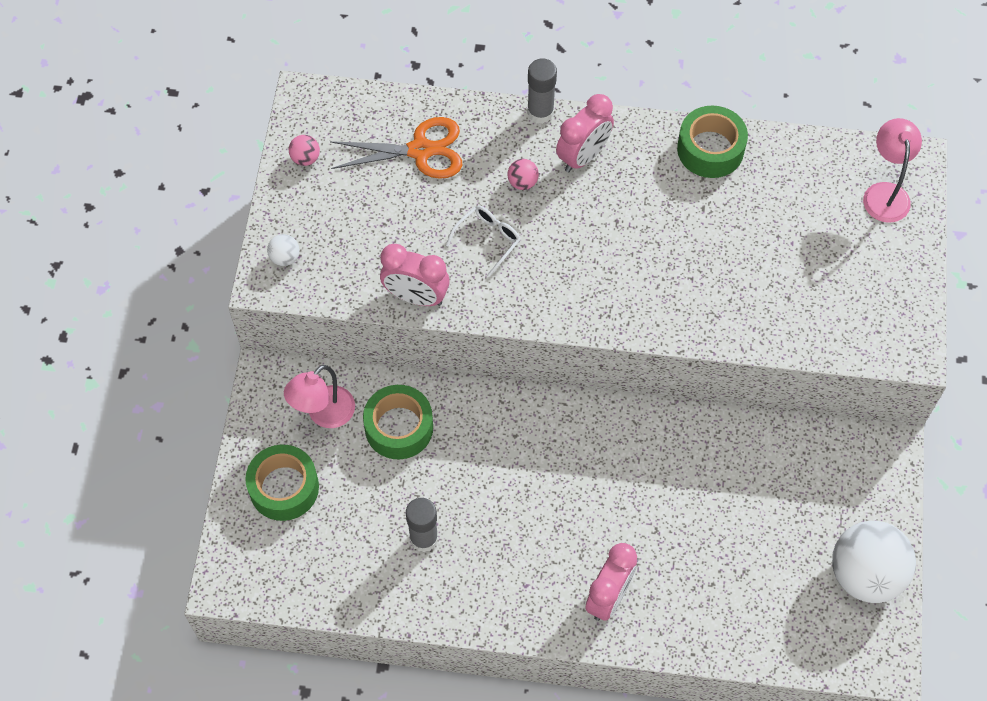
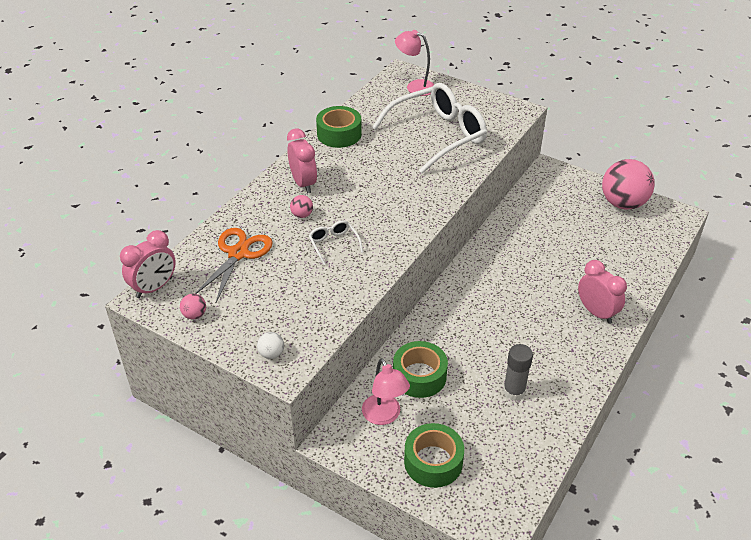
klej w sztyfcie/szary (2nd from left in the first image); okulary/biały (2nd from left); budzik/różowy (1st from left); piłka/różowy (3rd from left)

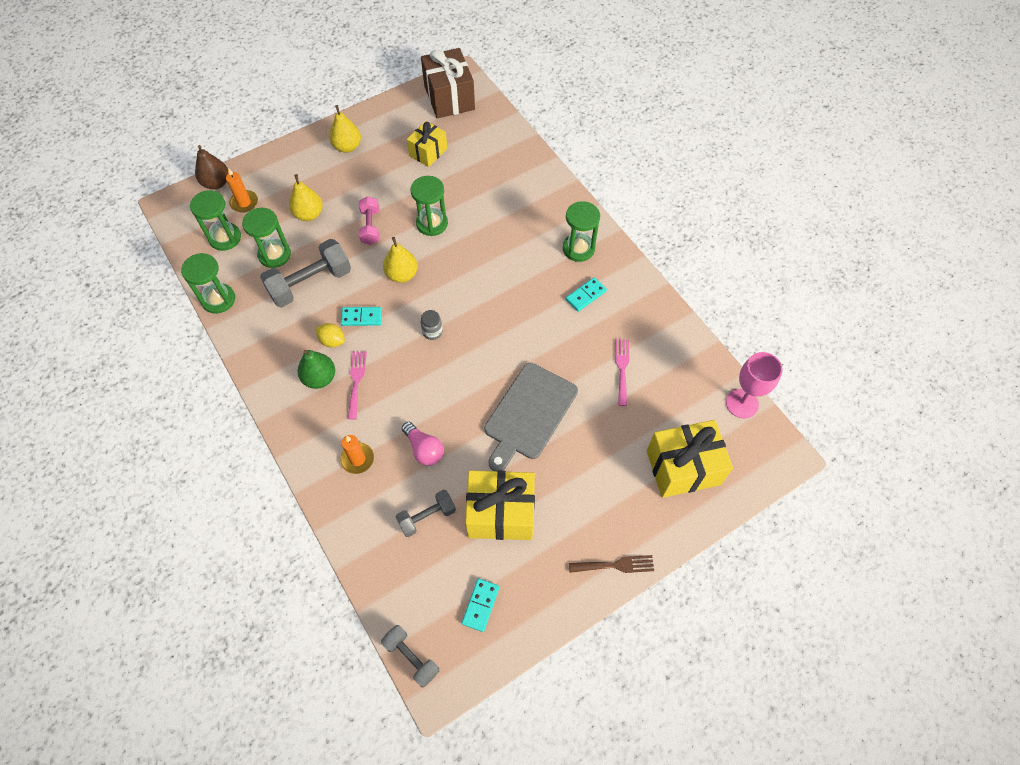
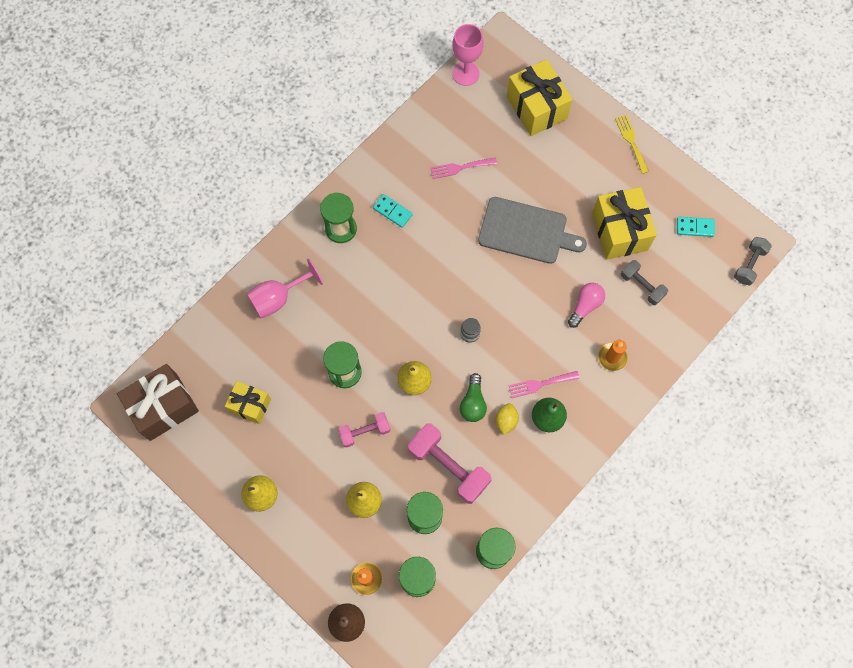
kielich/różowy (1st from left); żarówka/zielony; hantel/różowy (2nd from left); widelec/żółty

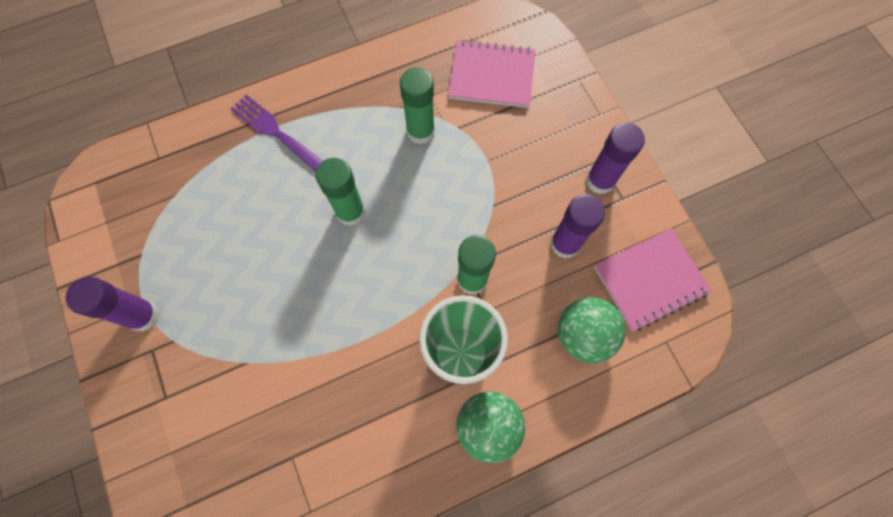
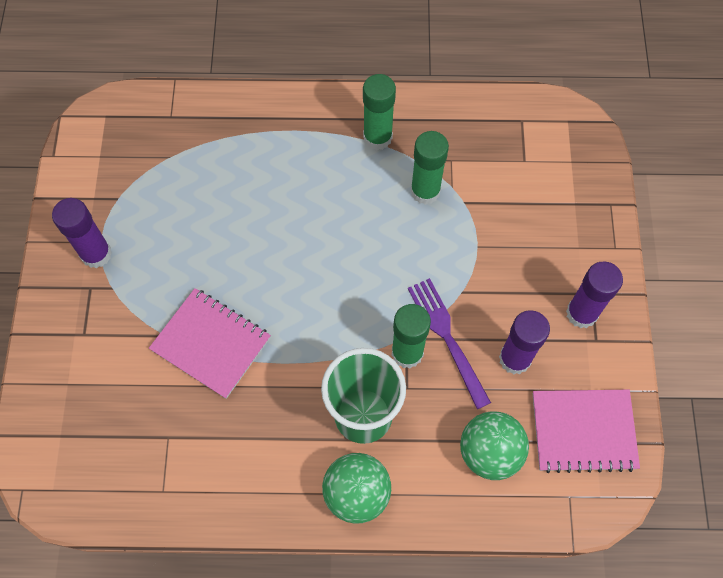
widelec/fioletowy; klej w sztyfcie/zielony (1st from left); zeszyt/różowy (1st from left)

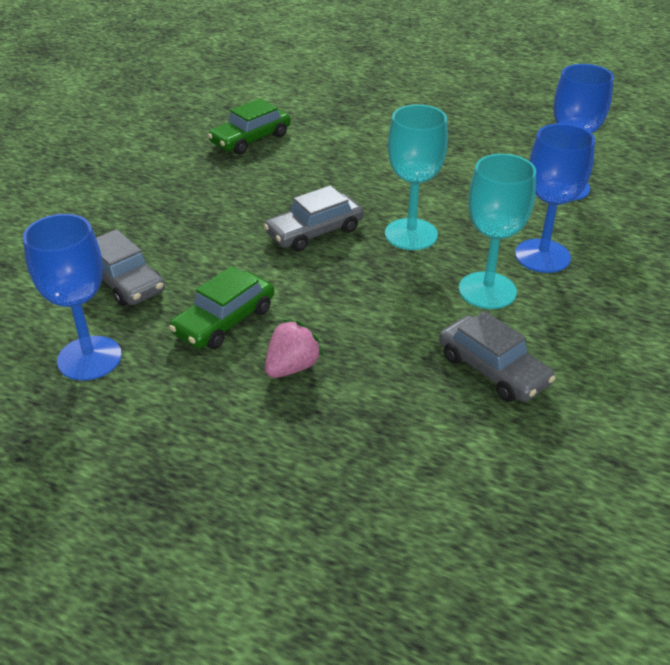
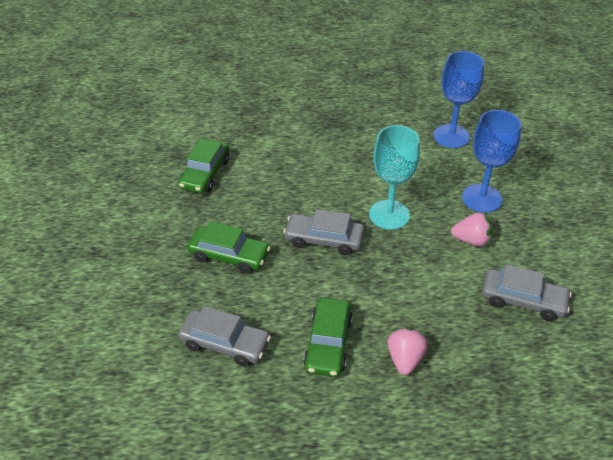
kielich/niebieski (1st from left in the first image); samochód/zielony (2nd from left); truskawka/różowy (2nd from left); samochód/szary (2nd from left)

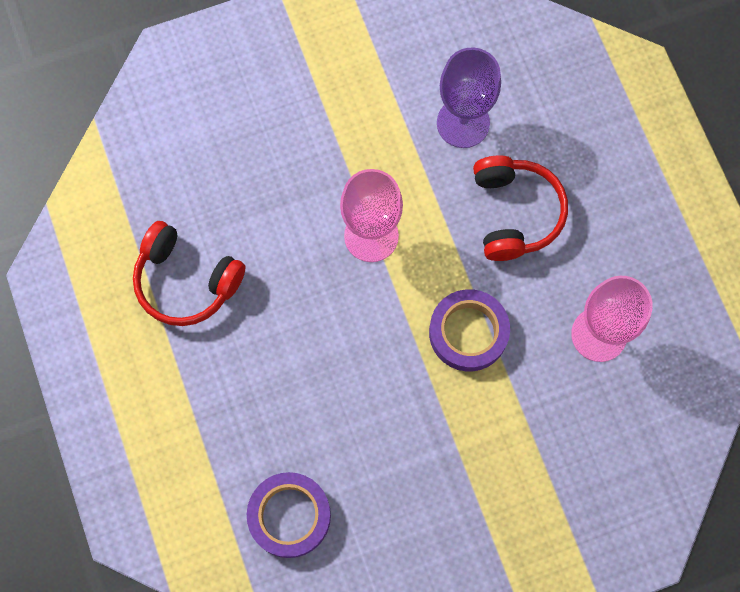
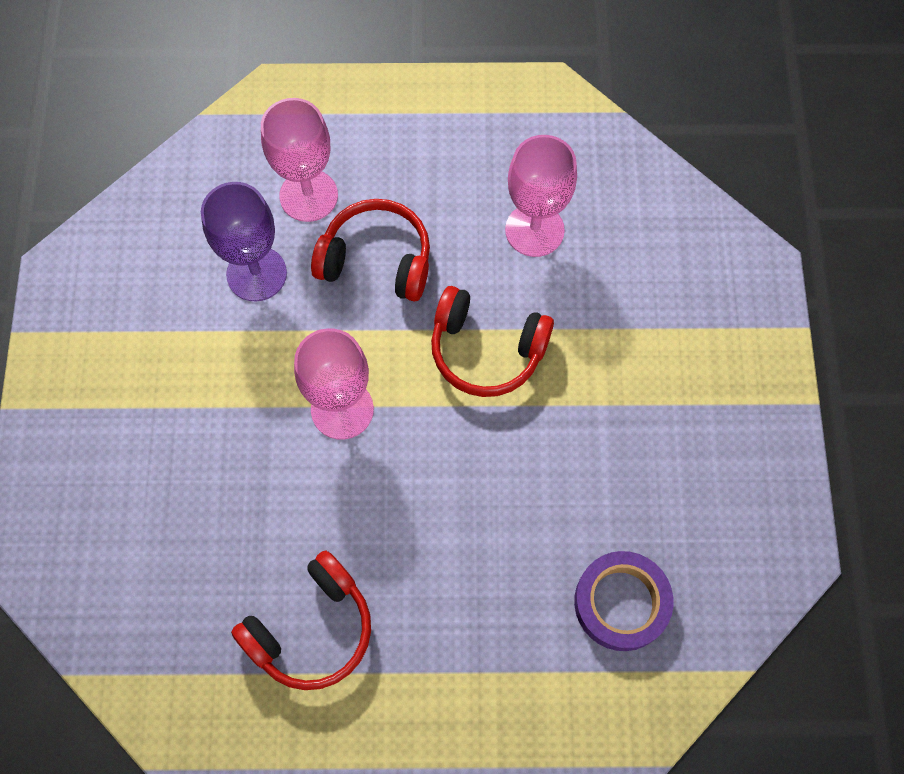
kielich/różowy (1st from left); słuchawki/czerwony (3rd from left)

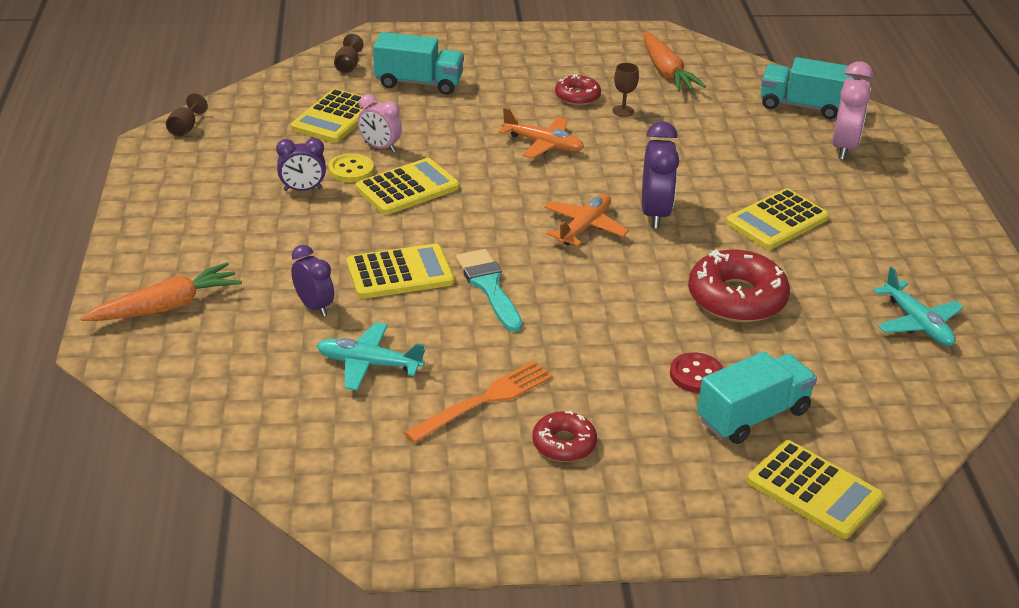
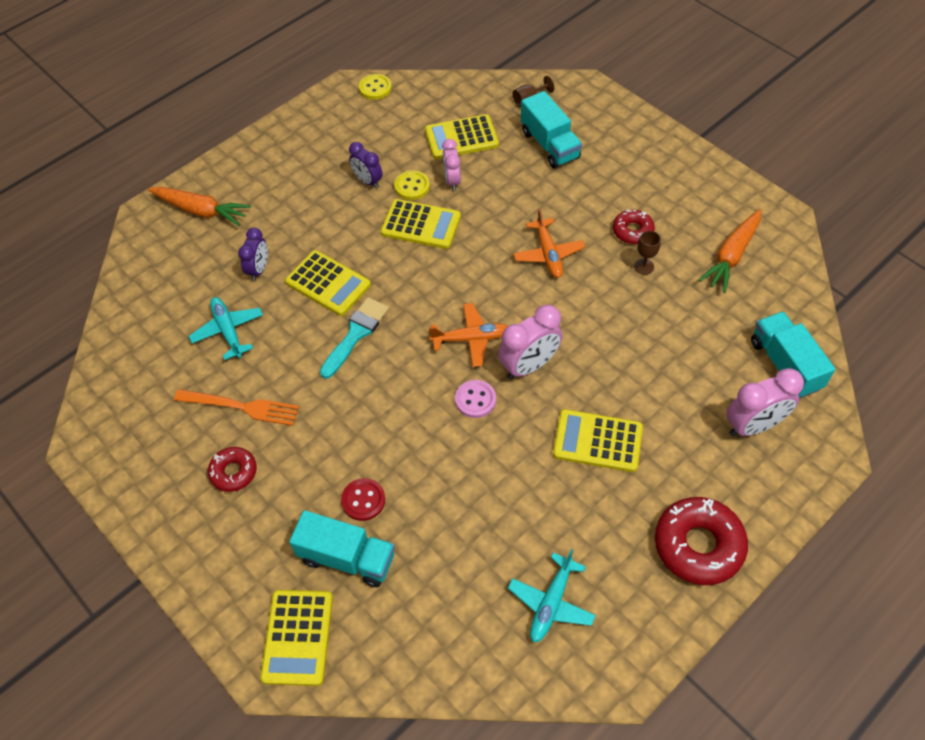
guzik/różowy; donut/czerwony (3rd from left); guzik/żółty (1st from left); budzik/różowy (2nd from left)

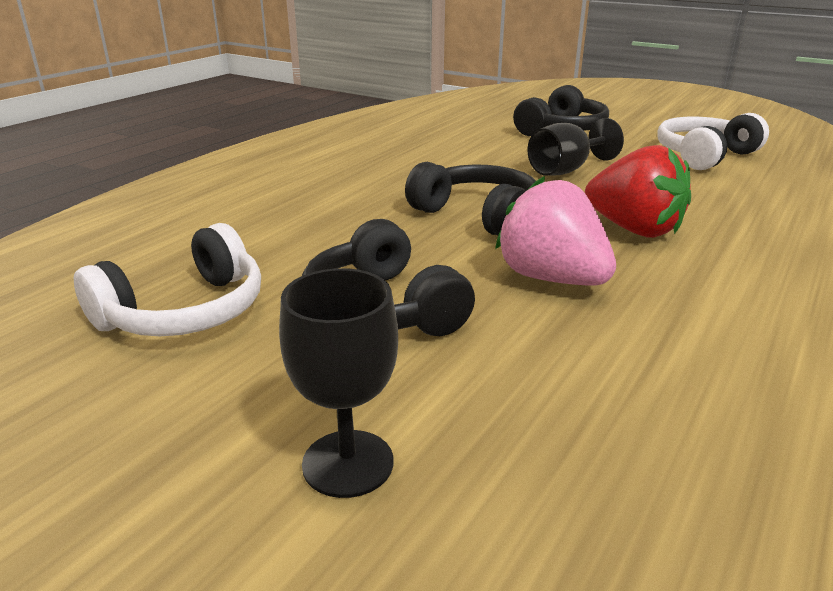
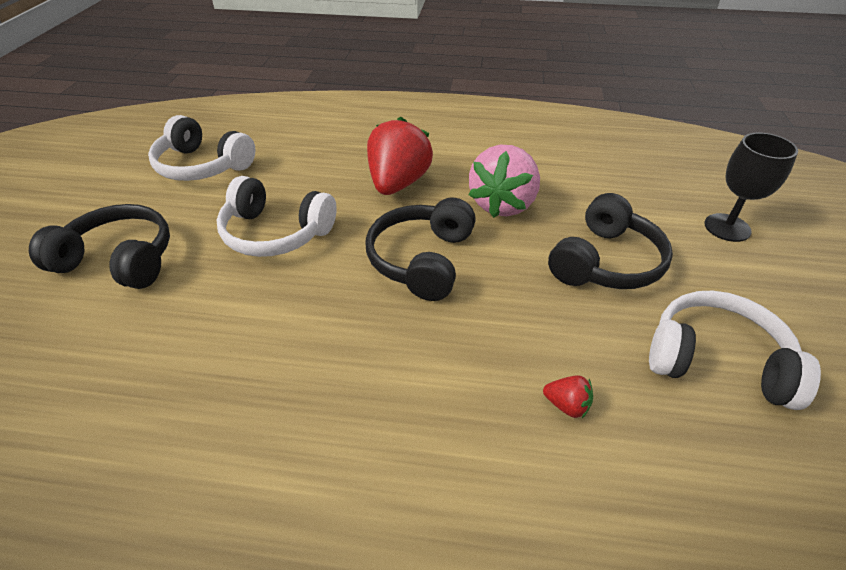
truskawka/czerwony (2nd from left); słuchawki/biały (2nd from left)

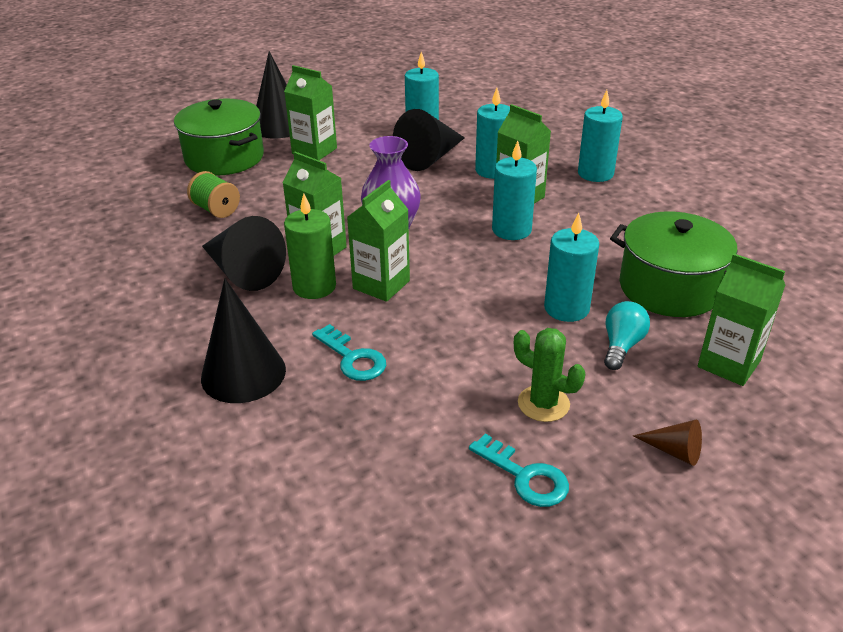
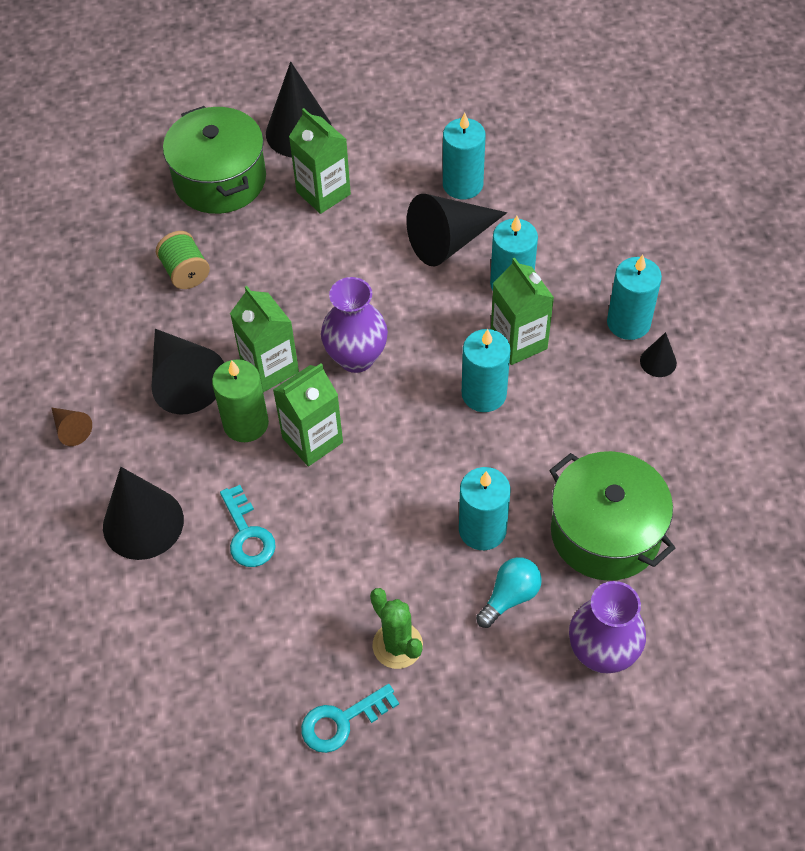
stożek/czarny (5th from left); stożek/brązowy; wazon/fioletowy (2nd from left); klucz/turkusowy (2nd from left)

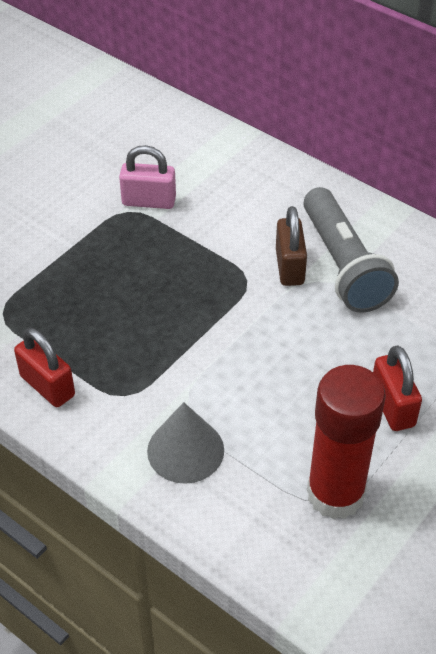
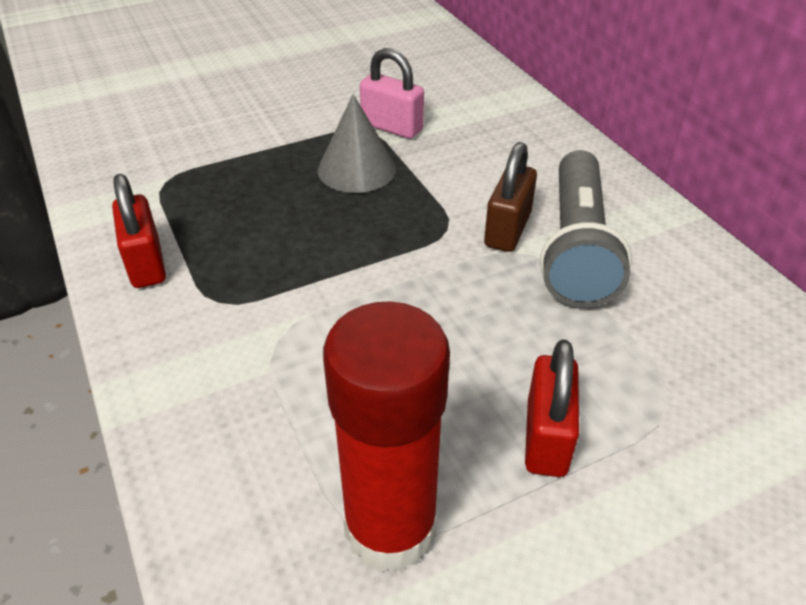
stożek/szary

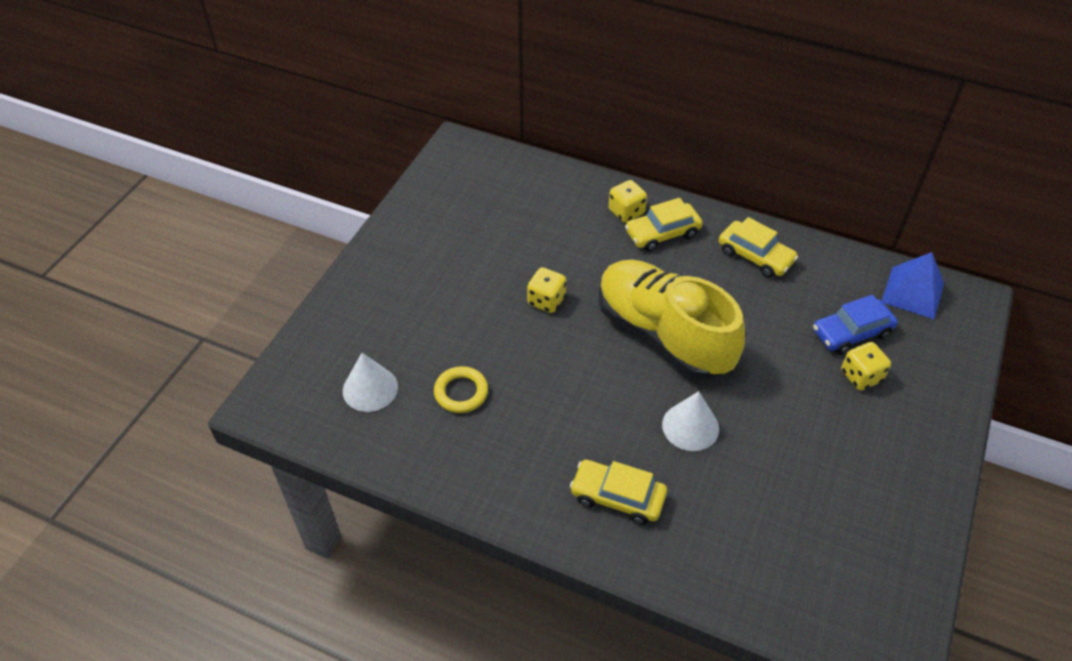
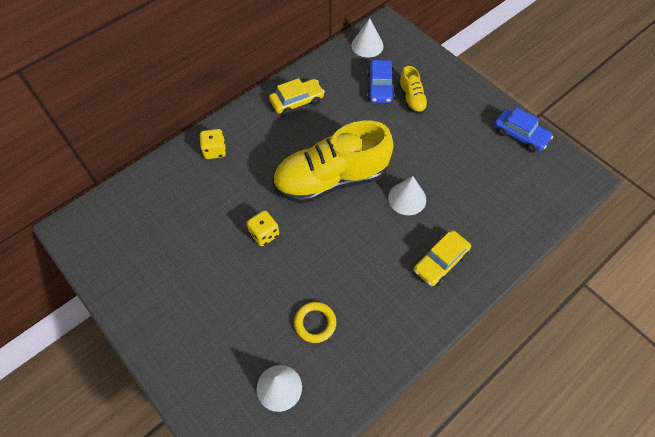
samochód/żółty (2nd from left in the first image); samochód/niebieski (2nd from left); but/żółty (2nd from left); stożek/biały (2nd from left)

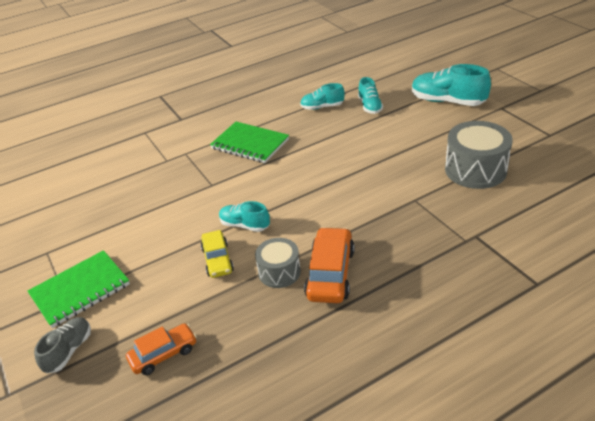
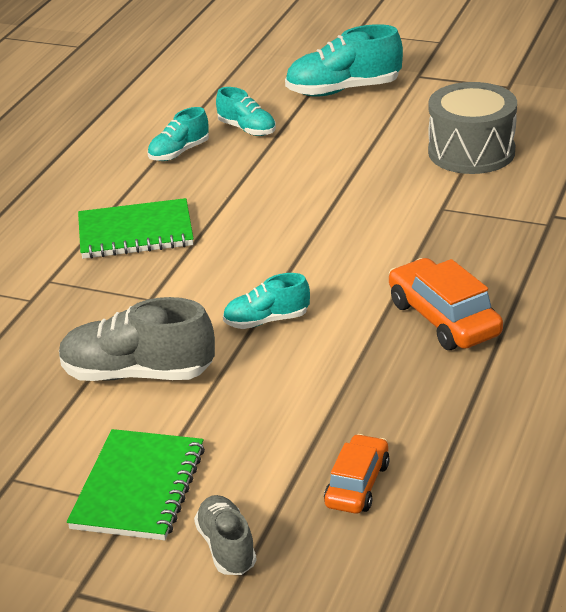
samochód/żółty; bęben/szary (1st from left in the first image); but/szary (1st from left)

